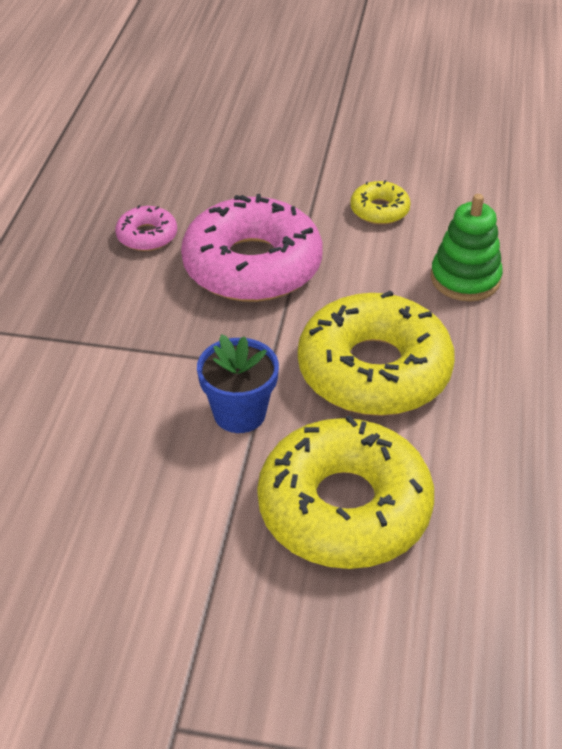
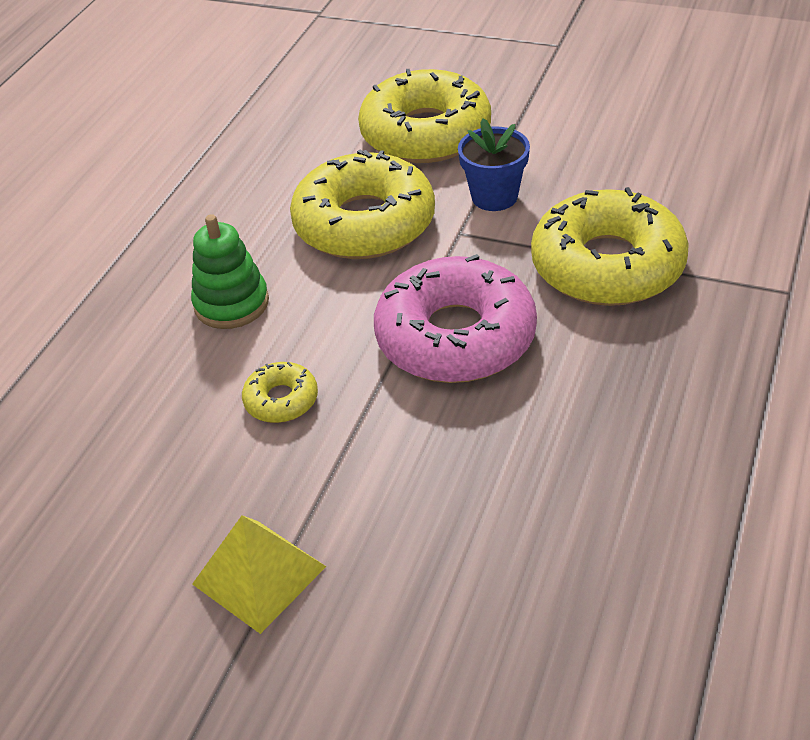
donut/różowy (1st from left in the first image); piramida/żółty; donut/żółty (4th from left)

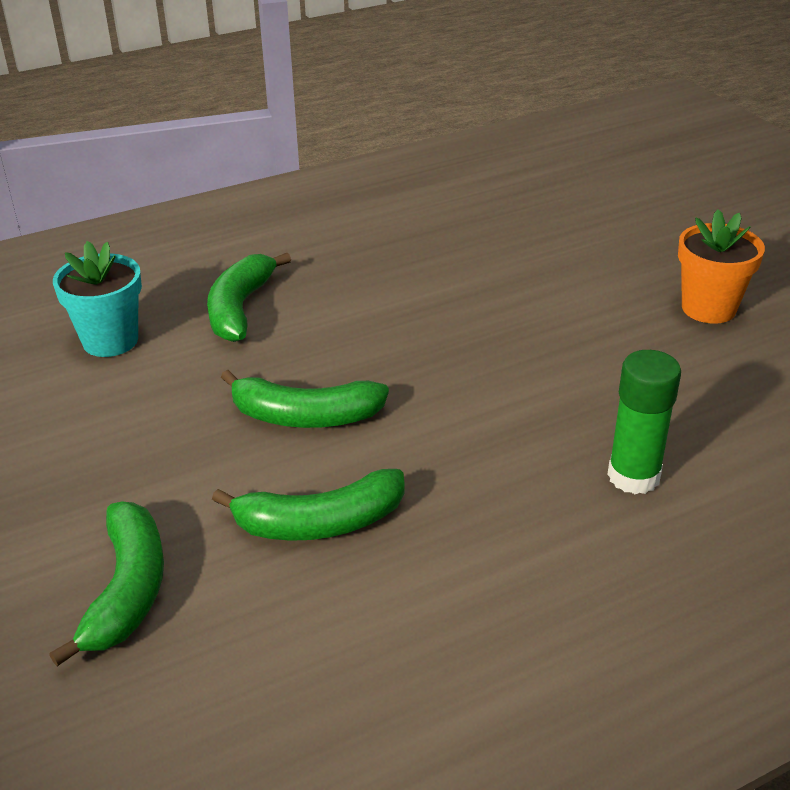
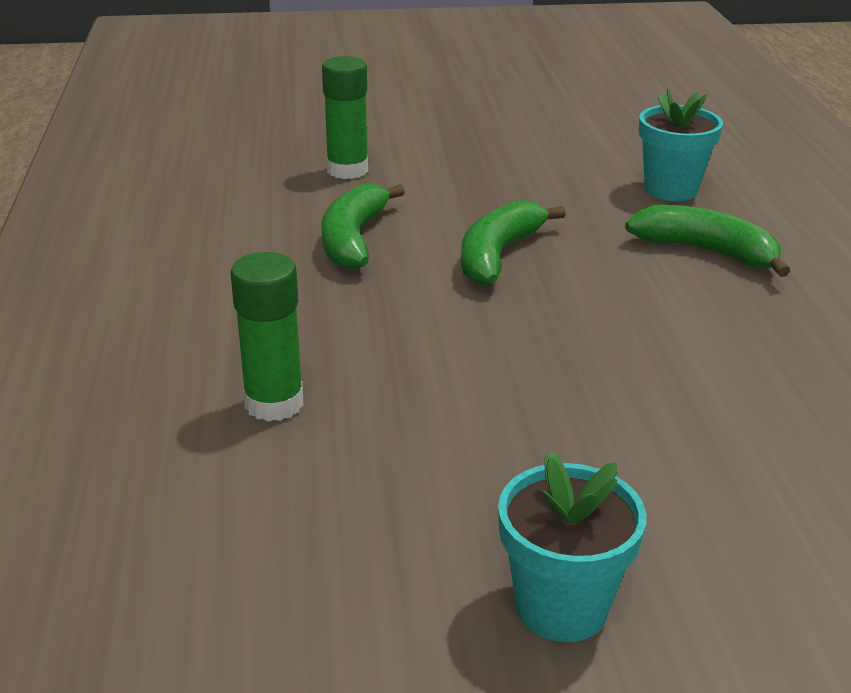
klej w sztyfcie/zielony (2nd from left); doniczka/turkusowy (1st from left)

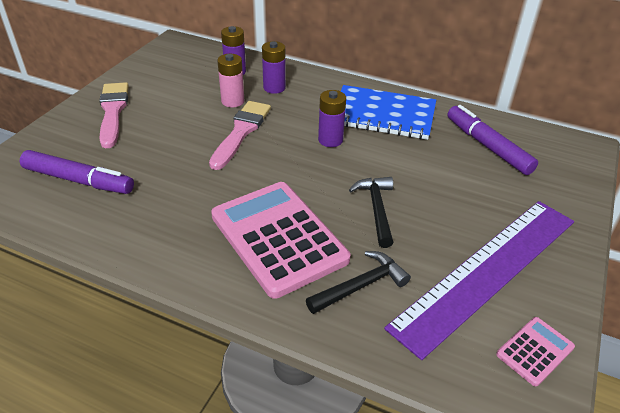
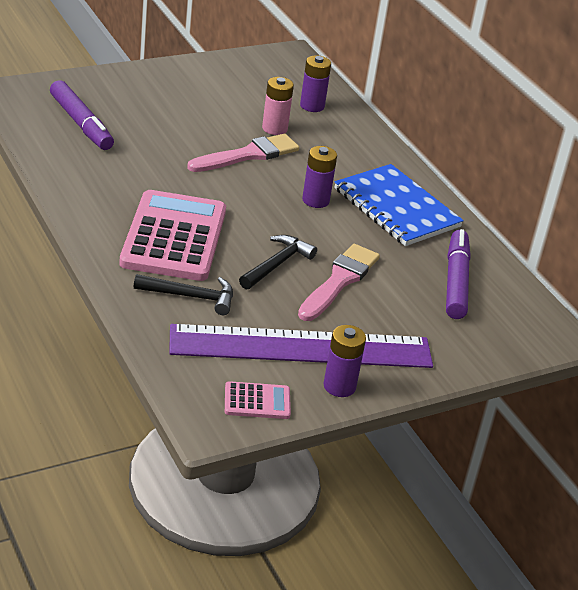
pędzel/różowy (2nd from left); bateria/fioletowy (3rd from left)

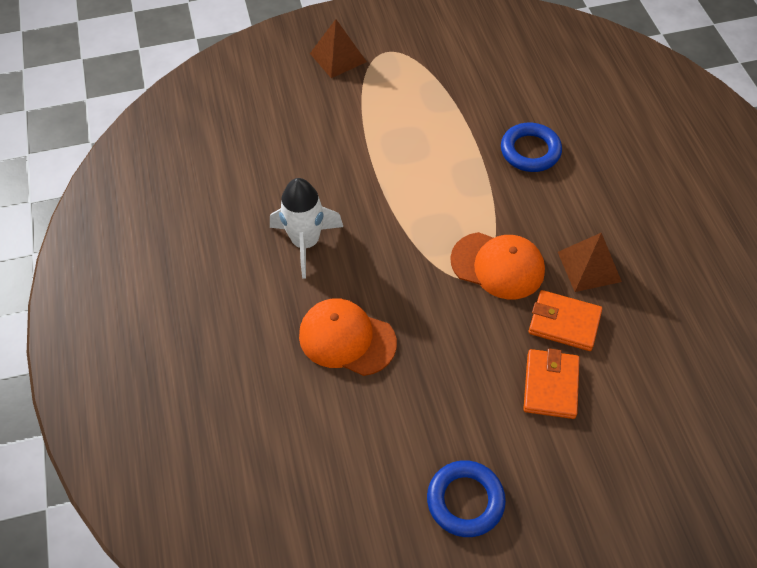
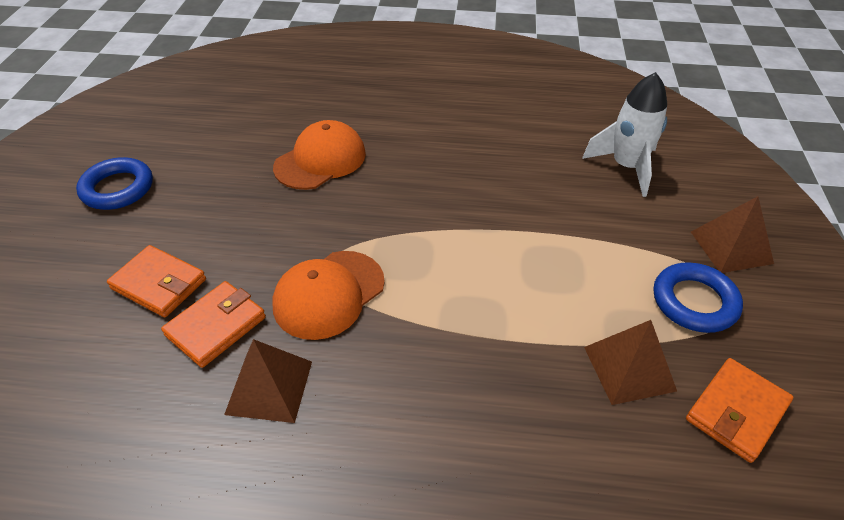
piramida/brązowy (2nd from left); portfel/pomarańczowy (3rd from left); rakieta/biały; pierścień/niebieski (2nd from left)

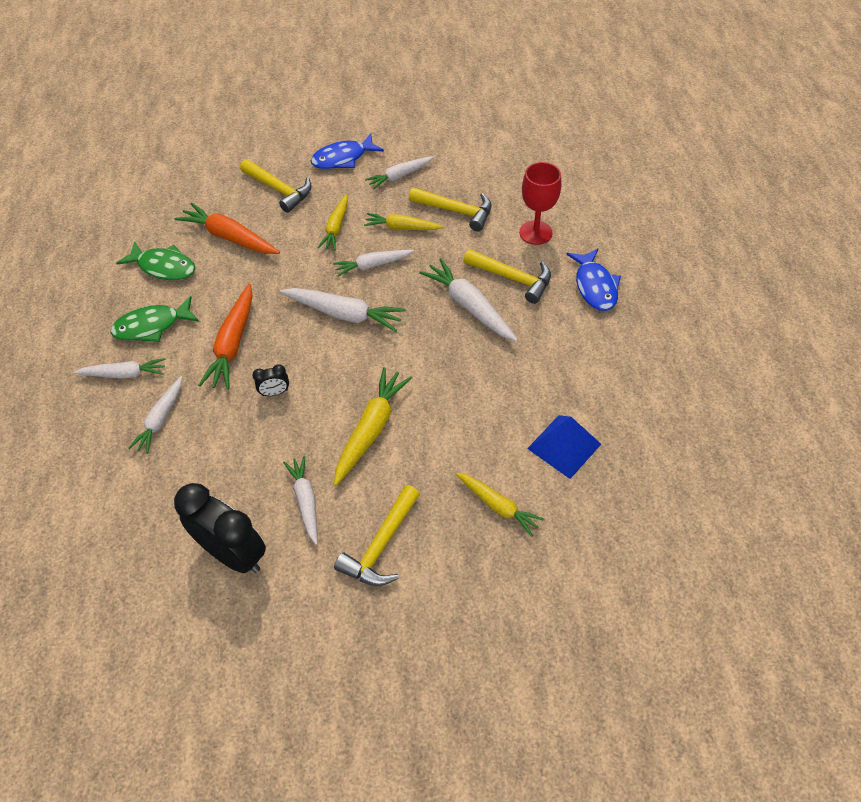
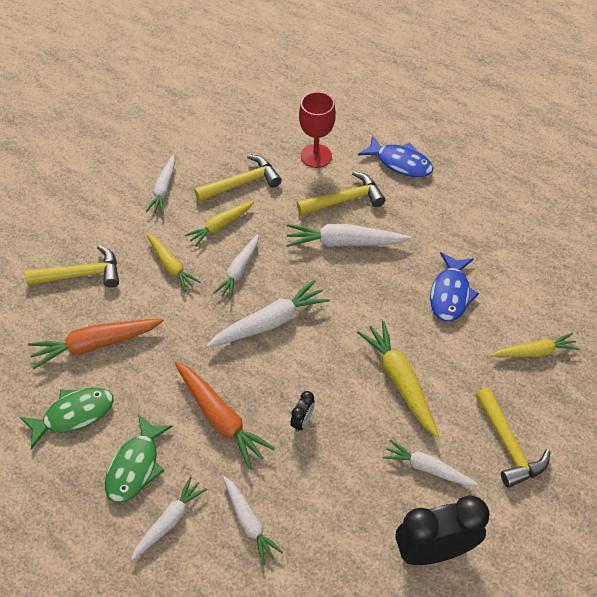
piramida/niebieski; ryba/niebieski (2nd from left)

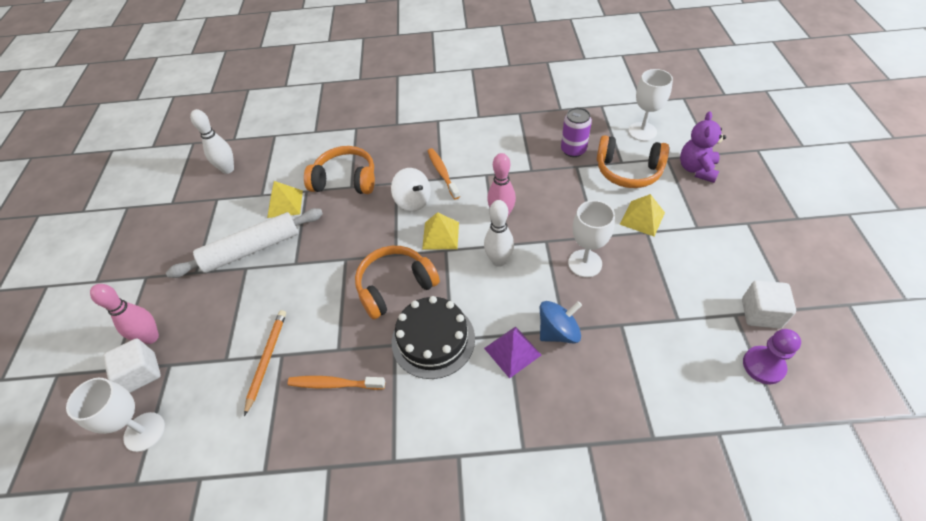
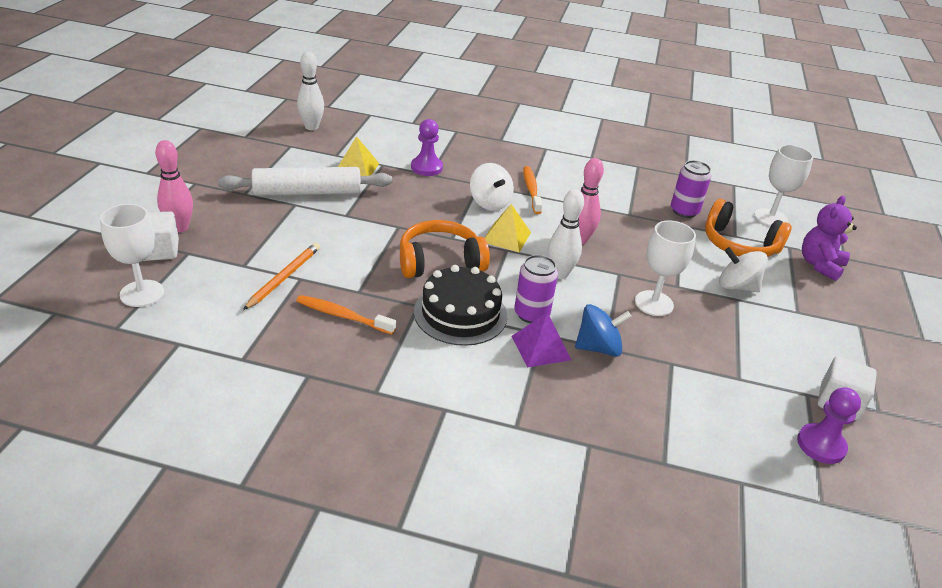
puszka/fioletowy (1st from left); pionek/fioletowy (1st from left); bączek/biały (2nd from left)

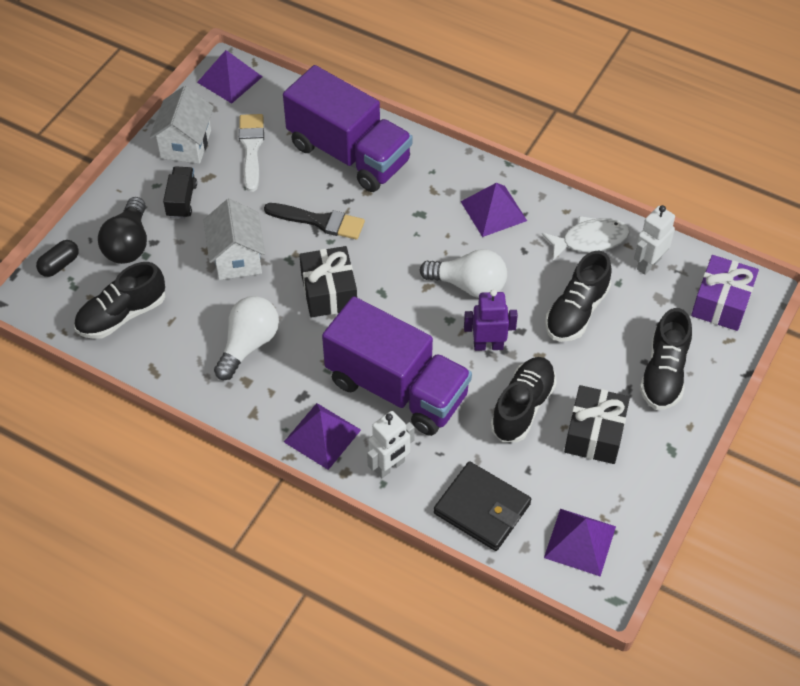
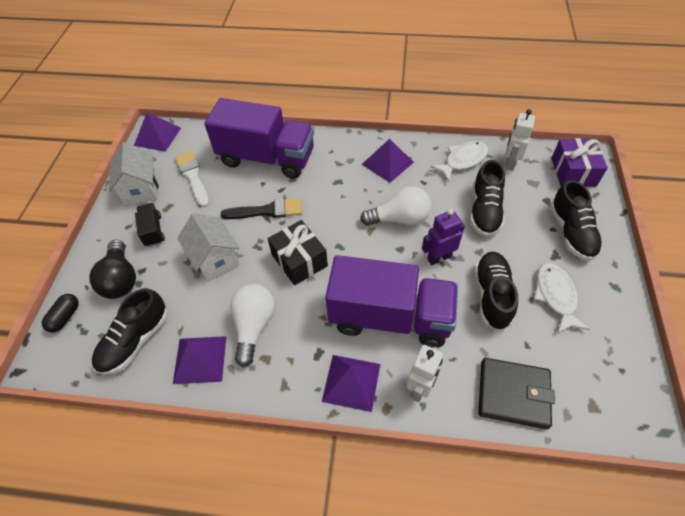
piramida/fioletowy (2nd from left); ryba/biały (2nd from left)

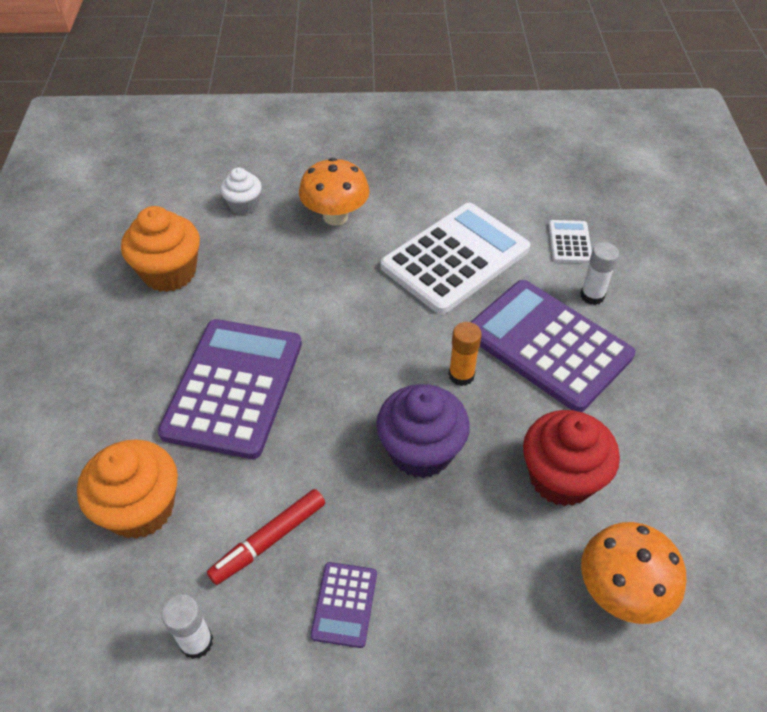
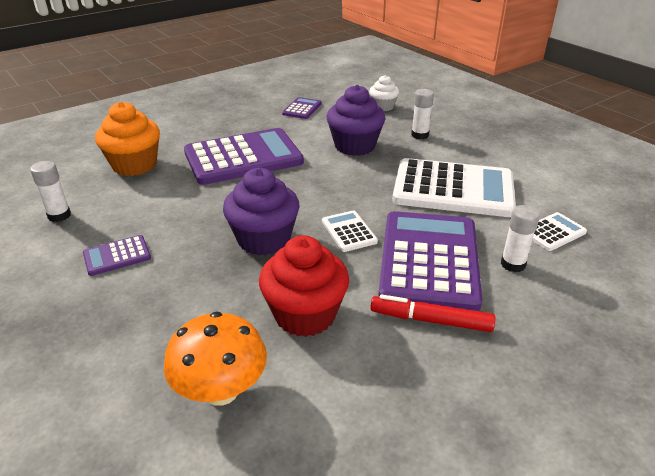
muffinka/fioletowy (2nd from left); flamaster/czerwony; kalkulator/fioletowy (3rd from left); klej w sztyfcie/biały (2nd from left); kalkulator/biały (1st from left)

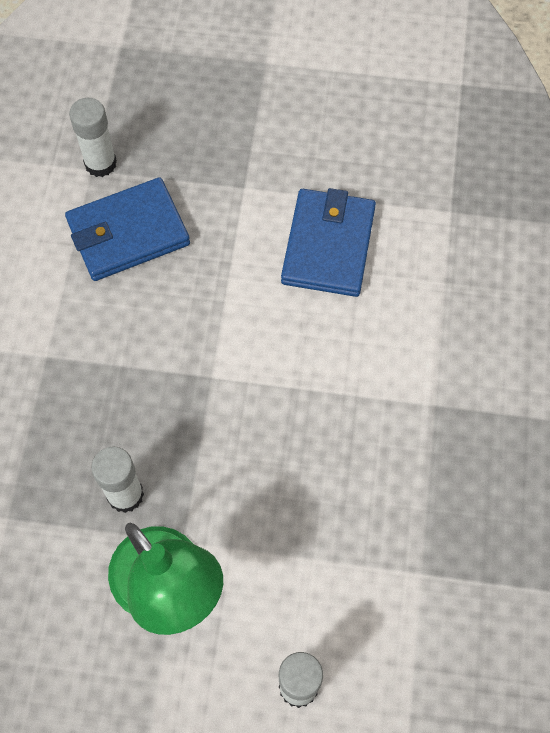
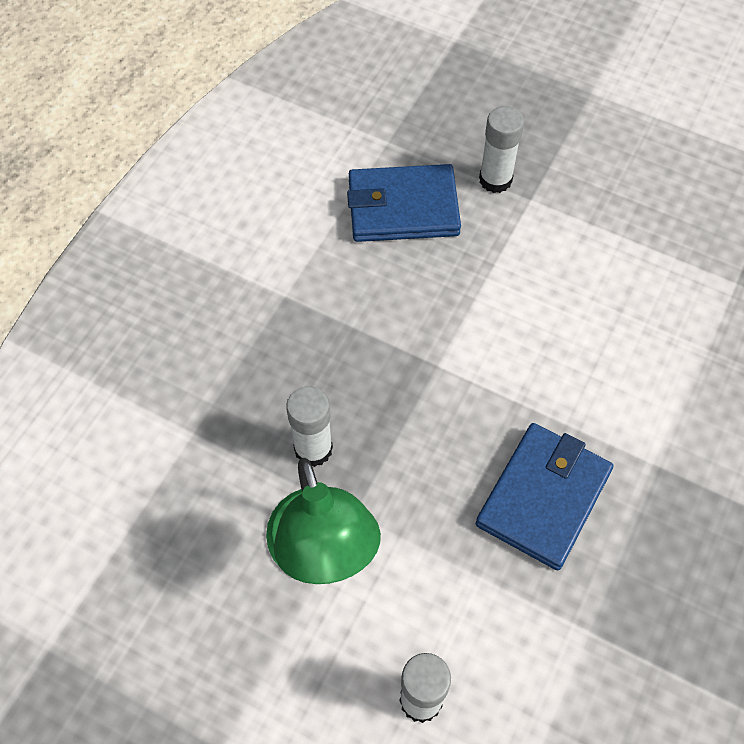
klej w sztyfcie/biały (3rd from left); portfel/niebieski (2nd from left)

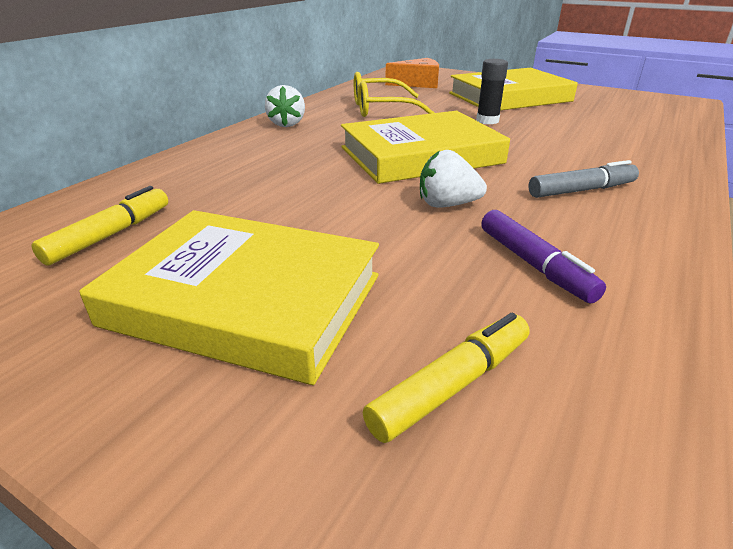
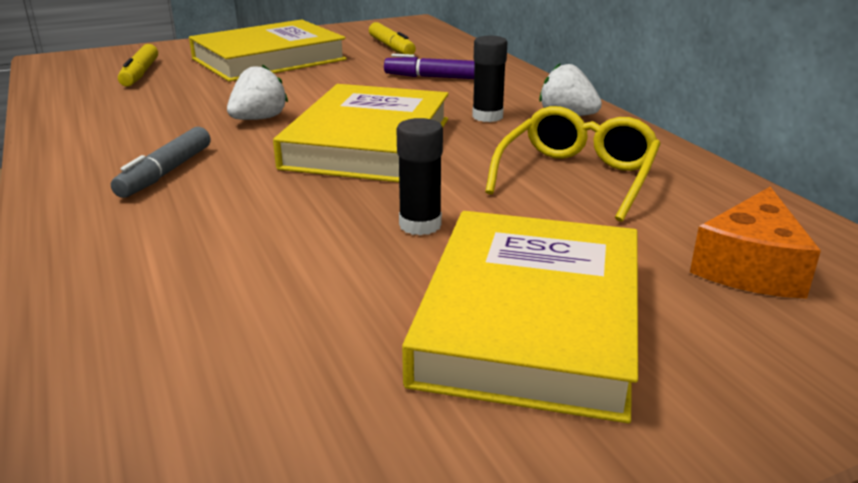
klej w sztyfcie/czarny (2nd from left); flamaster/fioletowy

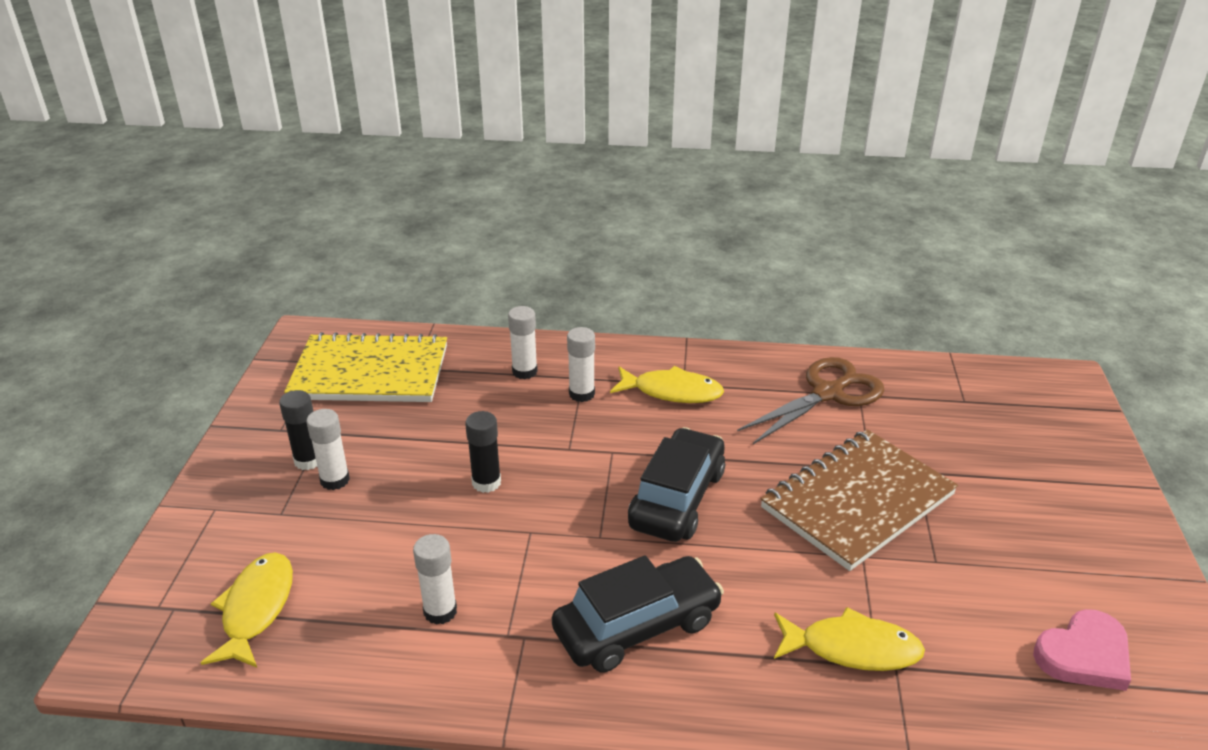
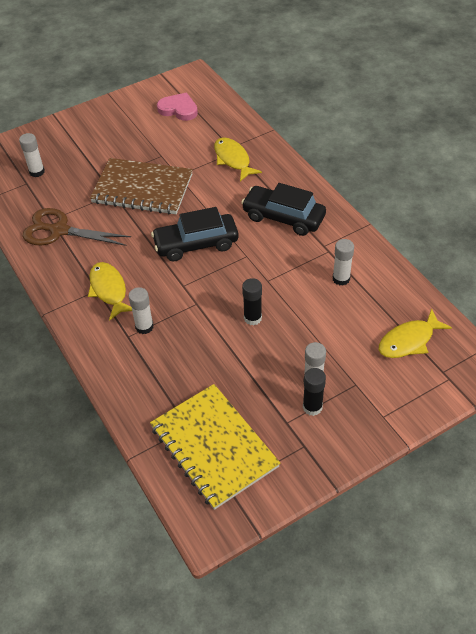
klej w sztyfcie/biały (1st from left)

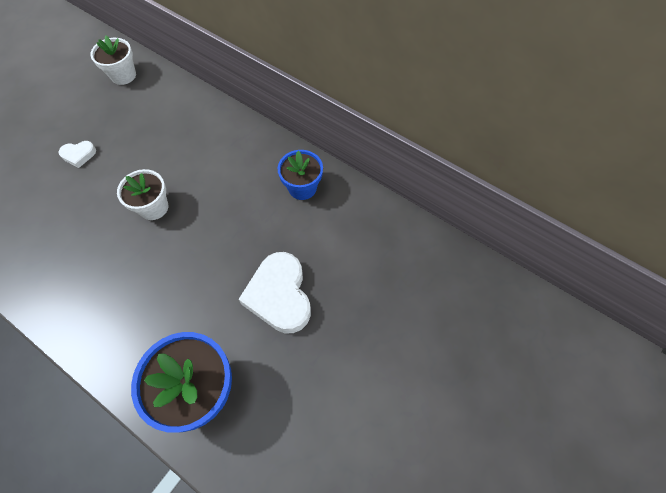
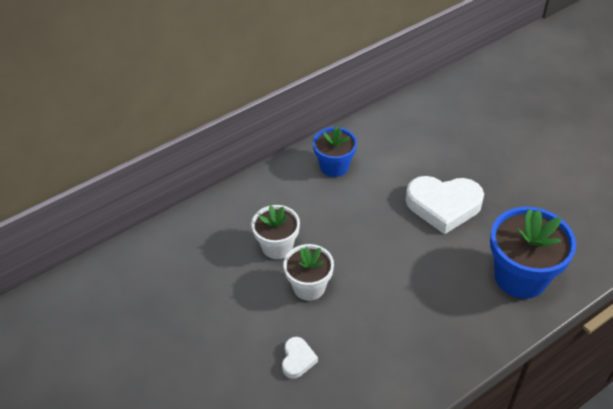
serce/biały (1st from left); doniczka/biały (1st from left)

